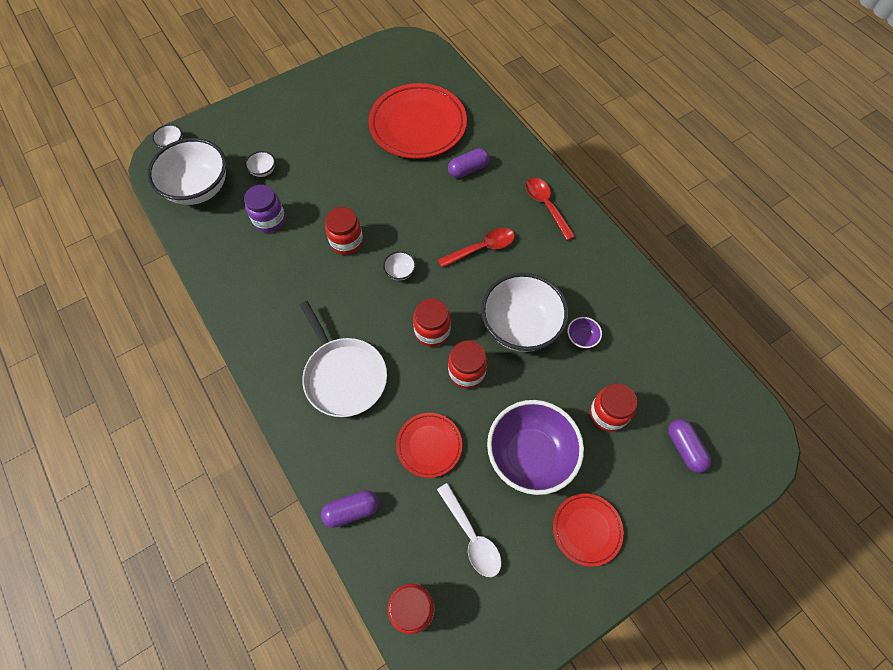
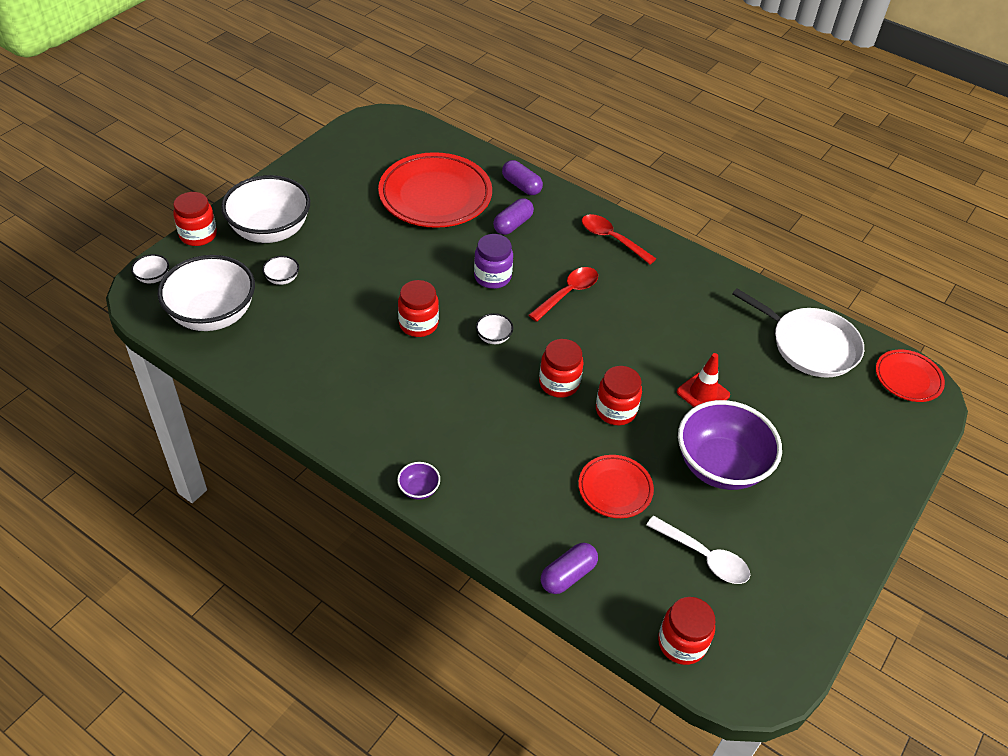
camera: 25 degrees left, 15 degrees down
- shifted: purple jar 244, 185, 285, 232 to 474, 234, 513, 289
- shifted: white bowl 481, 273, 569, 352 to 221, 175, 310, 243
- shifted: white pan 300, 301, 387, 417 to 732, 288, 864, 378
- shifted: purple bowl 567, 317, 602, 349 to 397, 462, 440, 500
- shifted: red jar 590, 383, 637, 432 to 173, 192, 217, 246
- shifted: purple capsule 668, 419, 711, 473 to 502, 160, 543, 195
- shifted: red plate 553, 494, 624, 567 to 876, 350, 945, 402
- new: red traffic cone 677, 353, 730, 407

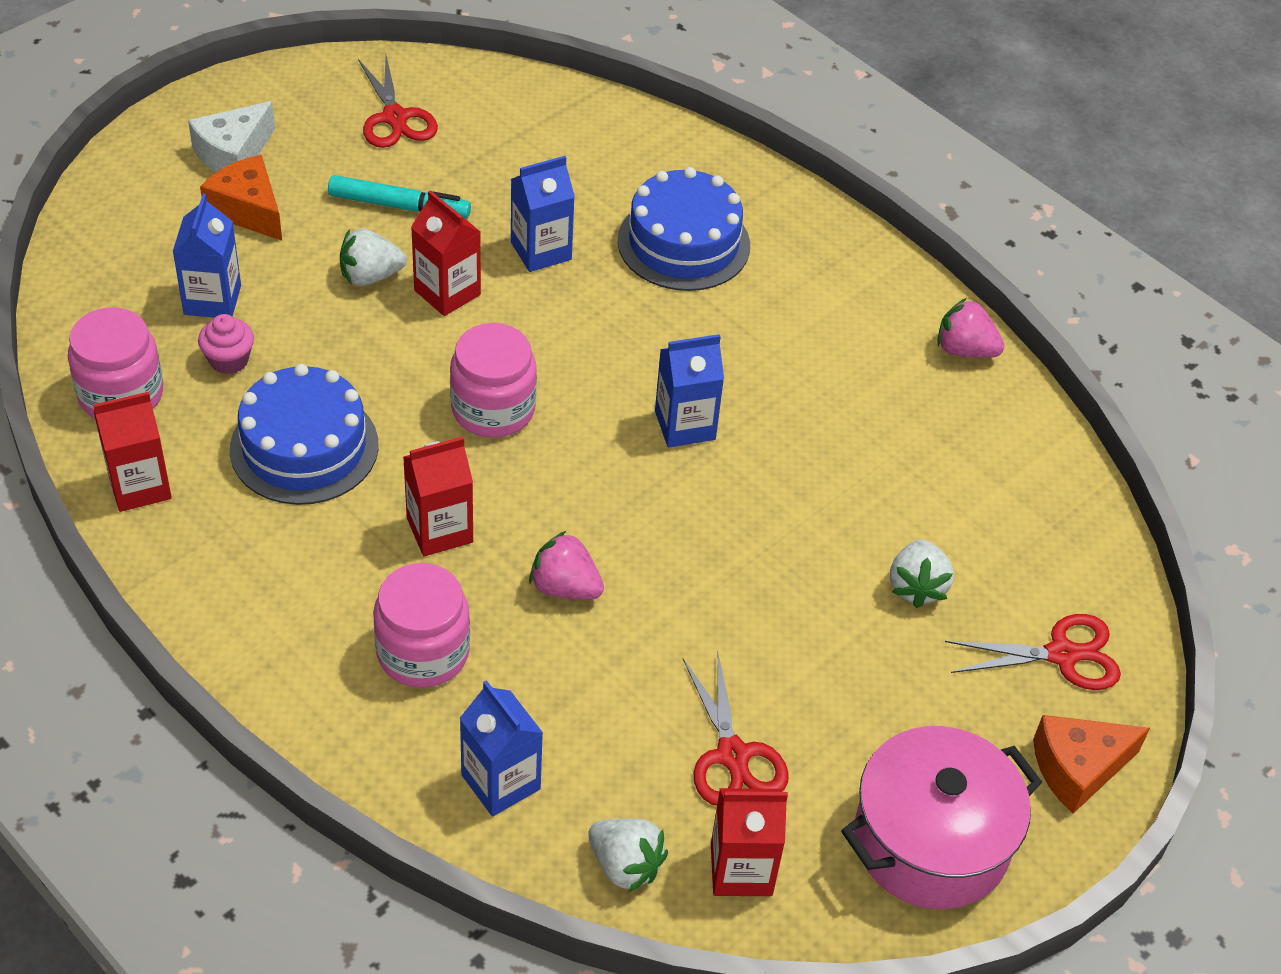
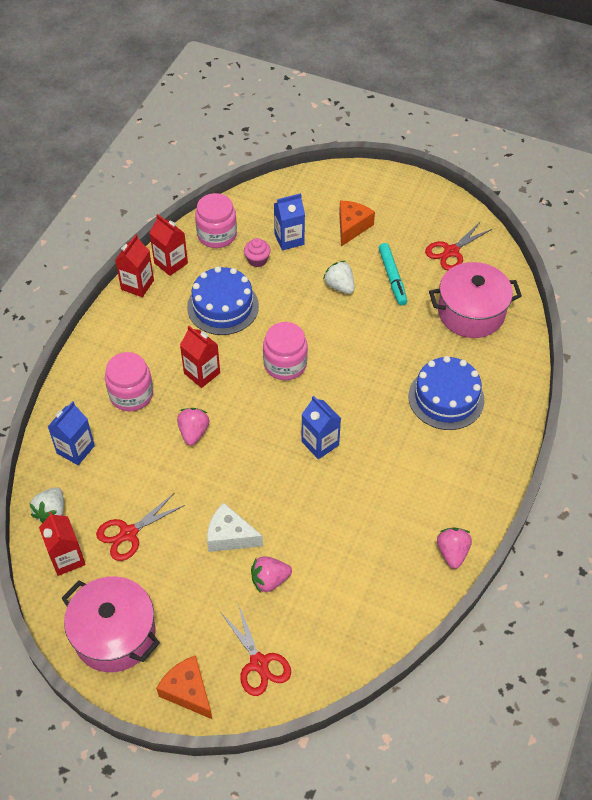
camera: 70 degrees right, 5 degrees up
- shifted: white cheese 188, 101, 275, 173 to 207, 502, 263, 552
- gone: blue carton 511, 156, 575, 272
- shifted: red carton 411, 190, 481, 316 to 115, 234, 154, 297
- repainted: white strawberry 890, 539, 954, 608 to pink strawberry 251, 556, 292, 593
- new: pink pot 429, 262, 522, 338

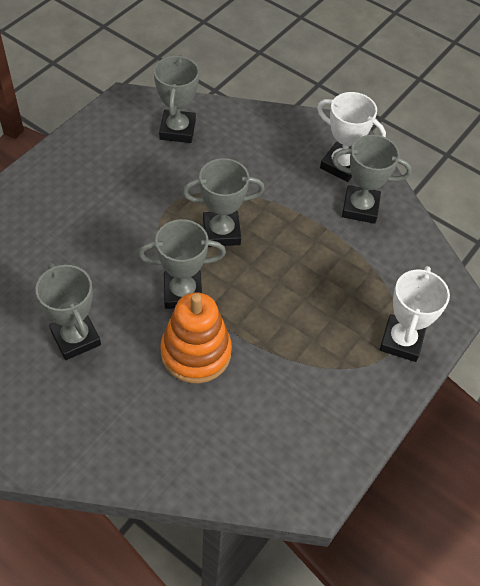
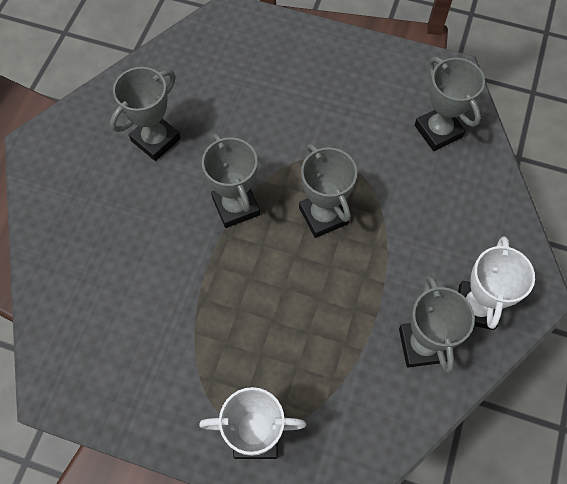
camera: 75 degrees right, 10 degrees up
- rotated: grey trophy 154, 55, 199, 143 = 415, 57, 485, 151 75 degrees clockwise
- gone: orange stacking toy 161, 292, 232, 383

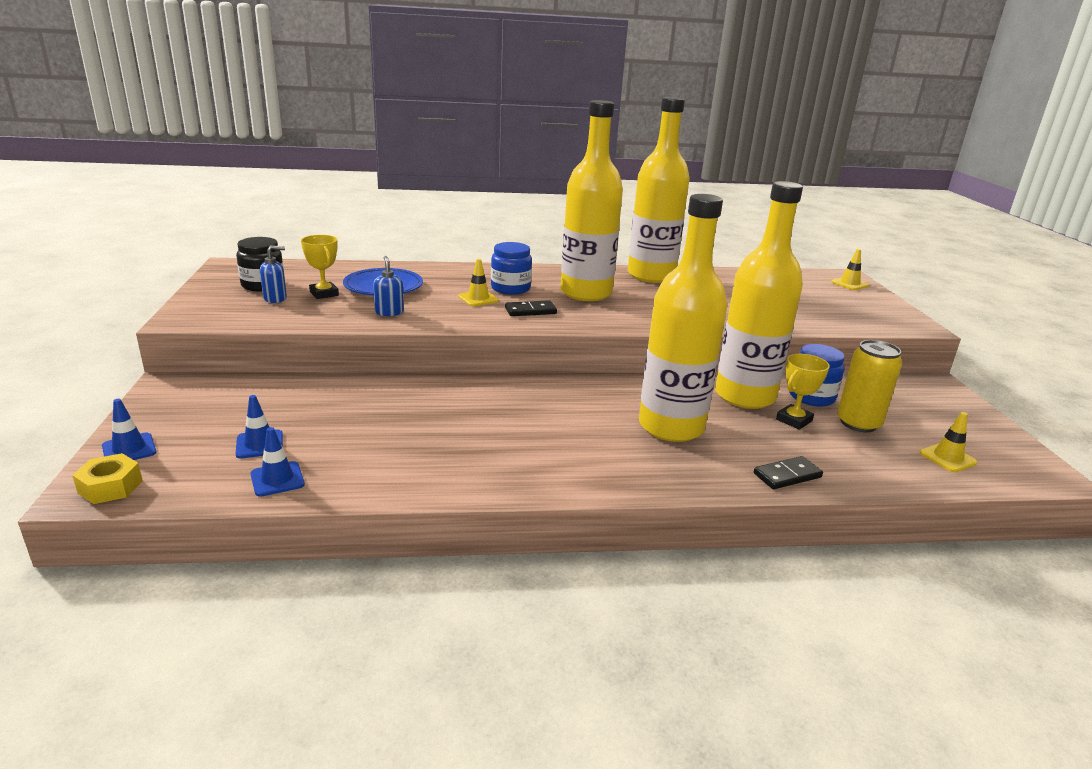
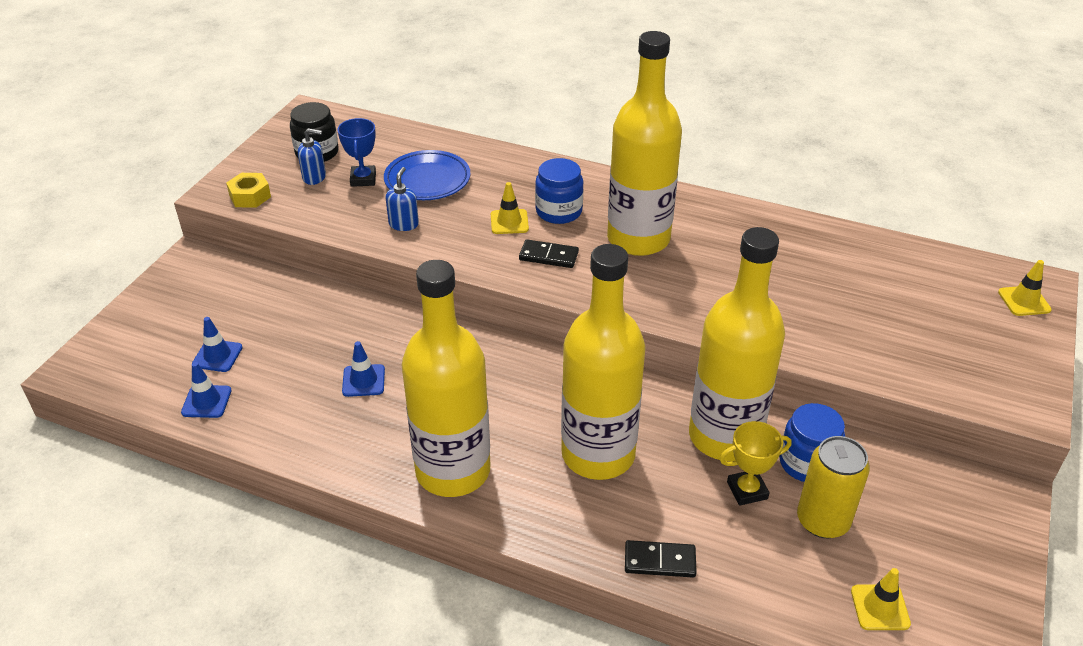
camera: 30 degrees right, 15 degrees up
- shifted: yellow bottle 628, 97, 690, 283 to 402, 260, 491, 497
- repainted: yellow trophy 301, 235, 339, 299 to blue trophy 337, 118, 376, 187
- shifted: blue traffic cone 102, 399, 157, 460 to 342, 341, 385, 397
- shifted: yellow nut 72, 453, 143, 504 to 226, 173, 271, 208

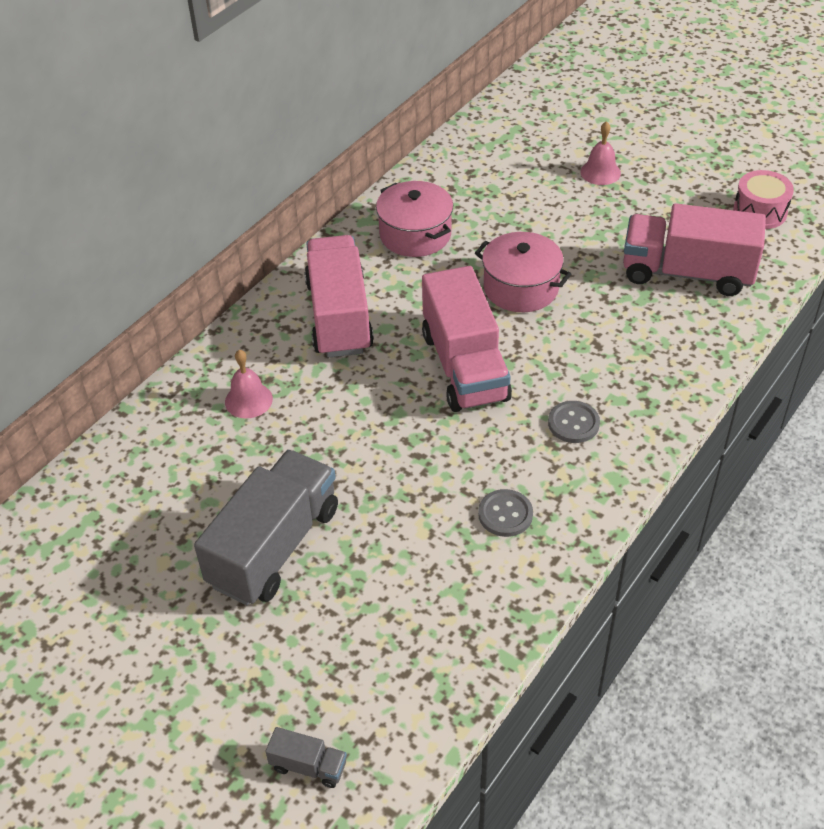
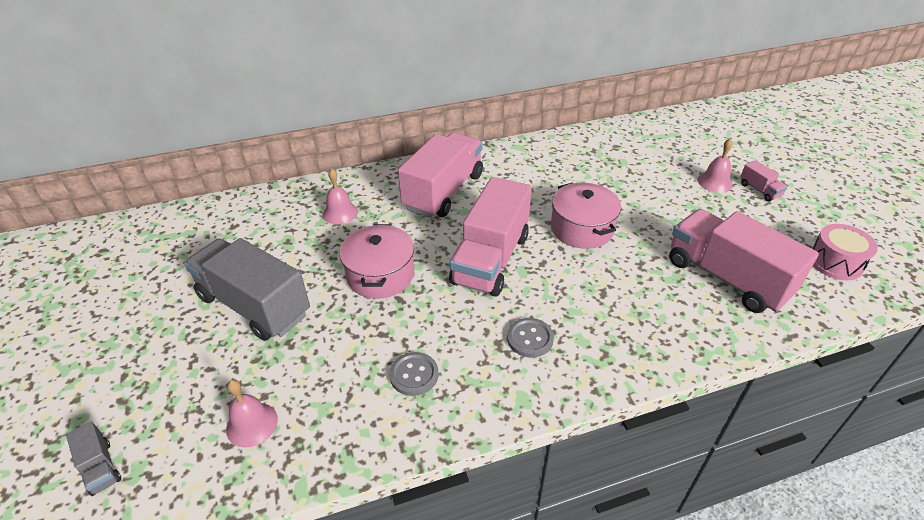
camera: 35 degrees right, 5 degrees down
- shifted: pink pot 376, 181, 453, 257 to 339, 224, 414, 299
- rotated: grey truck 194, 450, 338, 605 = 184, 238, 310, 341 120 degrees counterclockwise
- new: pink truck 740, 160, 788, 202
- new: pink bell 226, 379, 278, 448

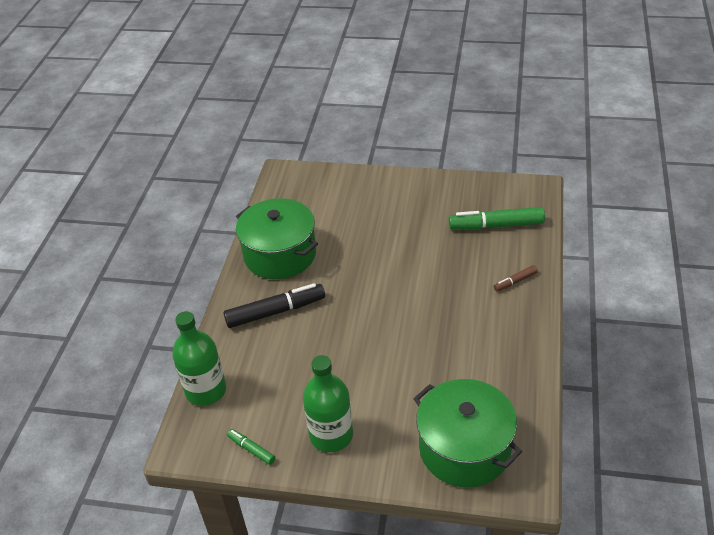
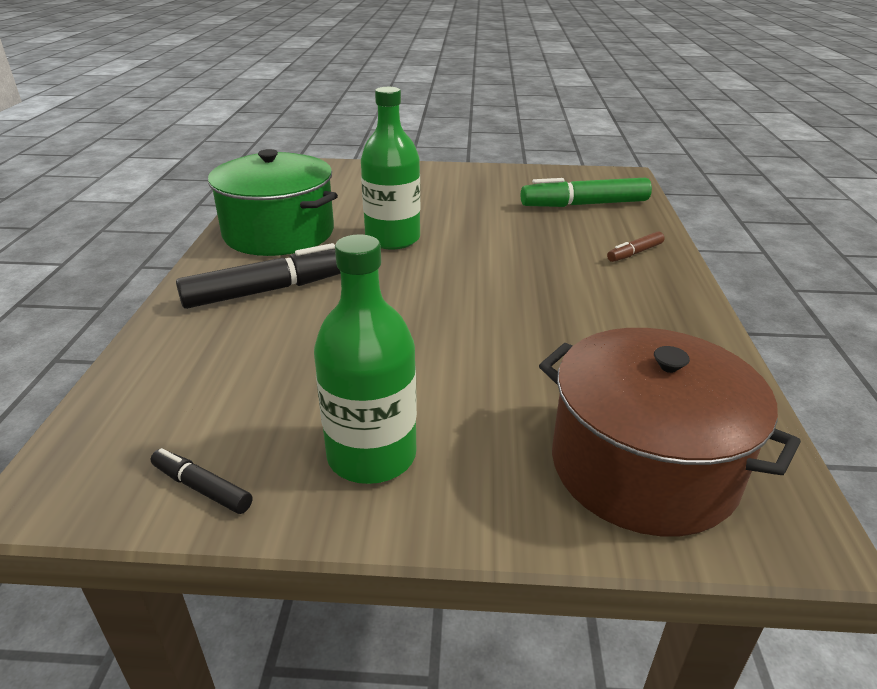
camera: 10 degrees left, 10 degrees down
- shifted: green bottle 173, 311, 226, 406 to 361, 87, 420, 249
- repainted: green pot 413, 379, 522, 487 to brown pot 539, 328, 801, 536
- repainted: green marker 227, 429, 275, 465 to black marker 151, 448, 252, 514

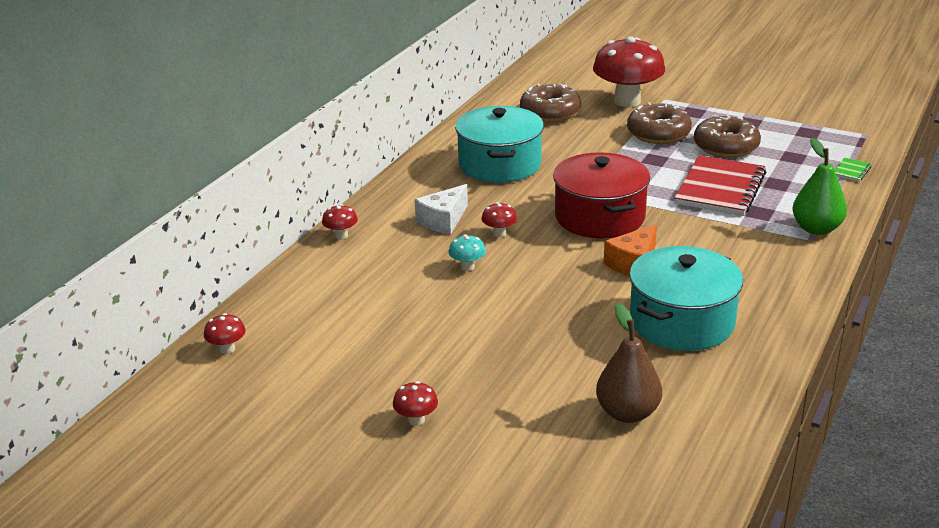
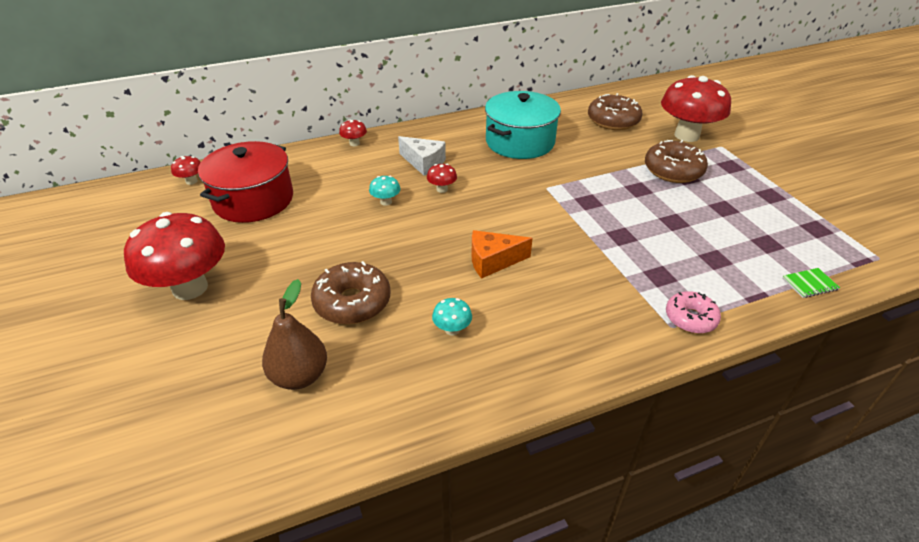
camera: 40 degrees right, 10 degrees up
- shifted: brown donut 694, 115, 761, 158 to 311, 261, 390, 325
- swapped: green pear 793, 138, 847, 235 to pink donut 666, 291, 721, 334
- shifted: red pot 553, 153, 650, 238 to 198, 141, 293, 223
- gone: red notebook 674, 155, 766, 216
- rotated: white cheese 415, 184, 468, 234 = 398, 136, 446, 176 135 degrees counterclockwise
- swapped: turquoise pot 629, 246, 743, 351 to turquoise mushroom 432, 298, 472, 335
- scaled: red mushroom 393, 381, 438, 426 = 124, 212, 225, 300 x2.44

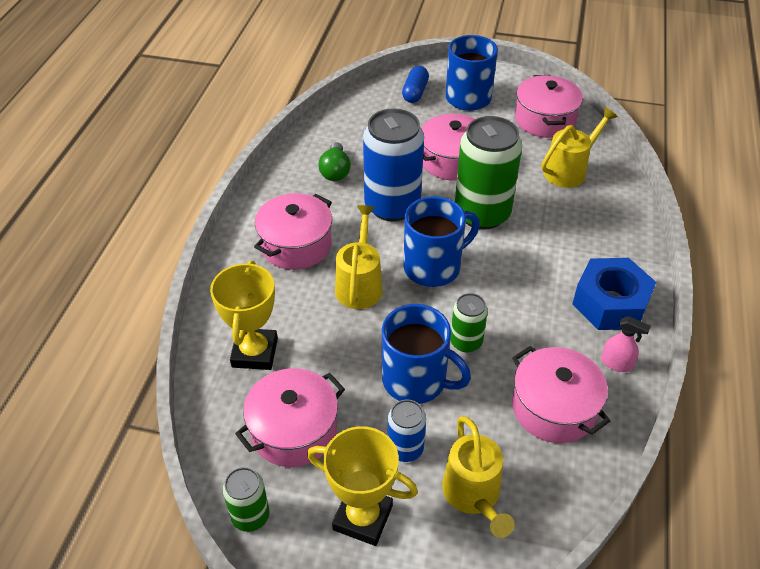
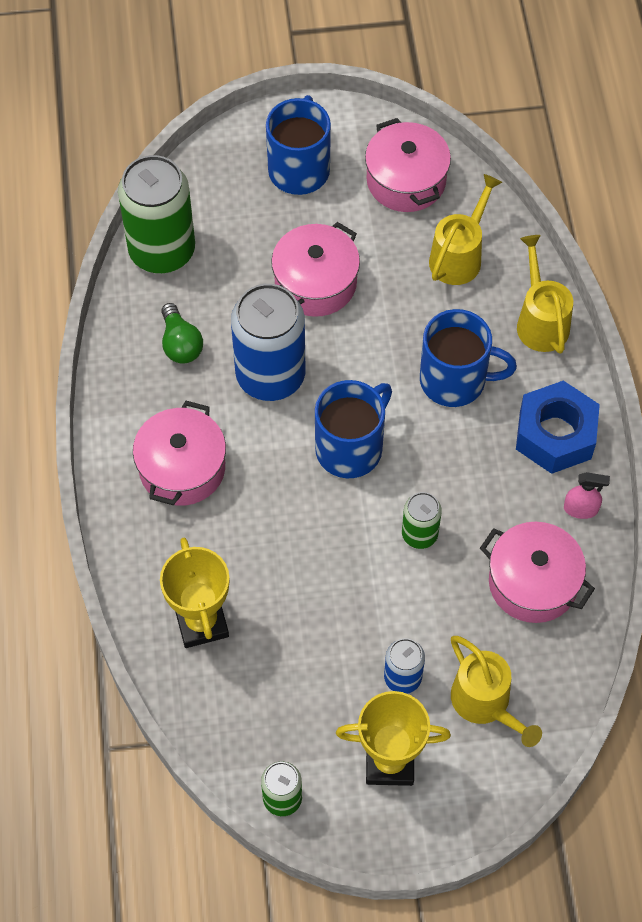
camera: 20 degrees left, 15 degrees up
- gone: blue capsule 402, 66, 429, 103
- shifted: green can 455, 116, 522, 230 to 118, 155, 195, 273
- shifted: yellow watering can 335, 205, 383, 309 to 517, 235, 573, 354
- shifted: blue mug 382, 304, 471, 404 to 420, 309, 517, 407
- gone: pink pot 235, 368, 345, 467

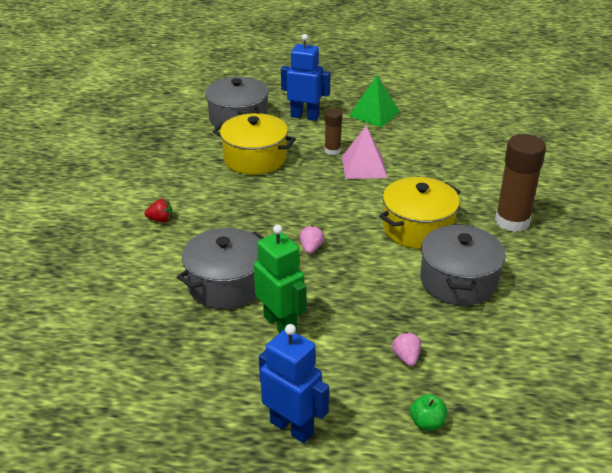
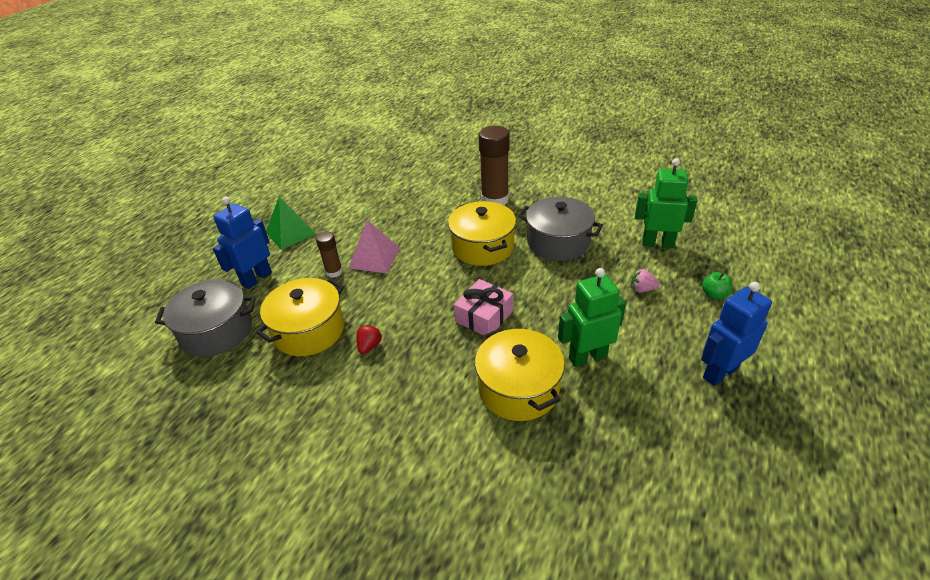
camera: 70 degrees left, 5 degrees up
- shifted: red strawberry 145, 199, 172, 223 to 356, 325, 382, 354
- swapped: pink strawberry 300, 225, 325, 254 to pink gift 454, 279, 513, 335
- repainted: grey pot 177, 228, 264, 309 to yellow pot 475, 328, 565, 421
- new: green robot 635, 158, 697, 248

